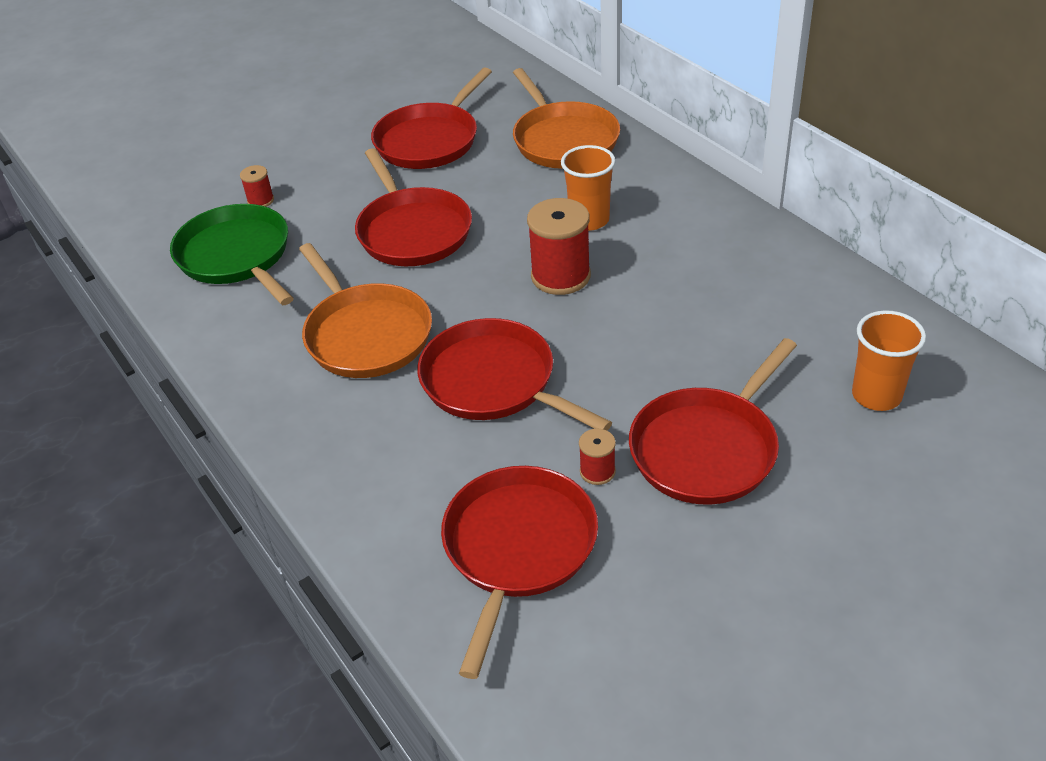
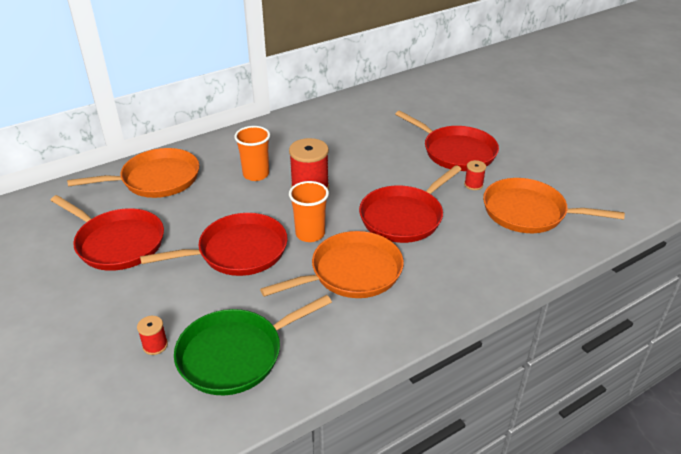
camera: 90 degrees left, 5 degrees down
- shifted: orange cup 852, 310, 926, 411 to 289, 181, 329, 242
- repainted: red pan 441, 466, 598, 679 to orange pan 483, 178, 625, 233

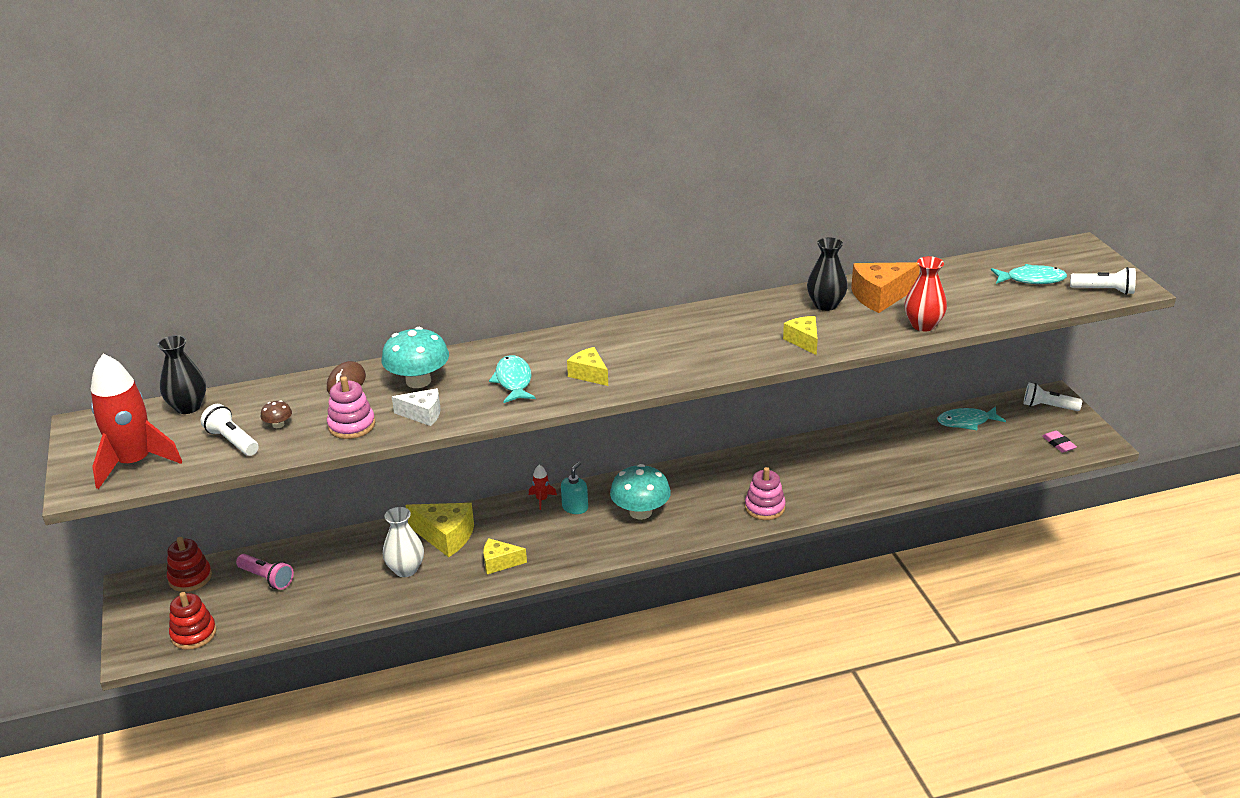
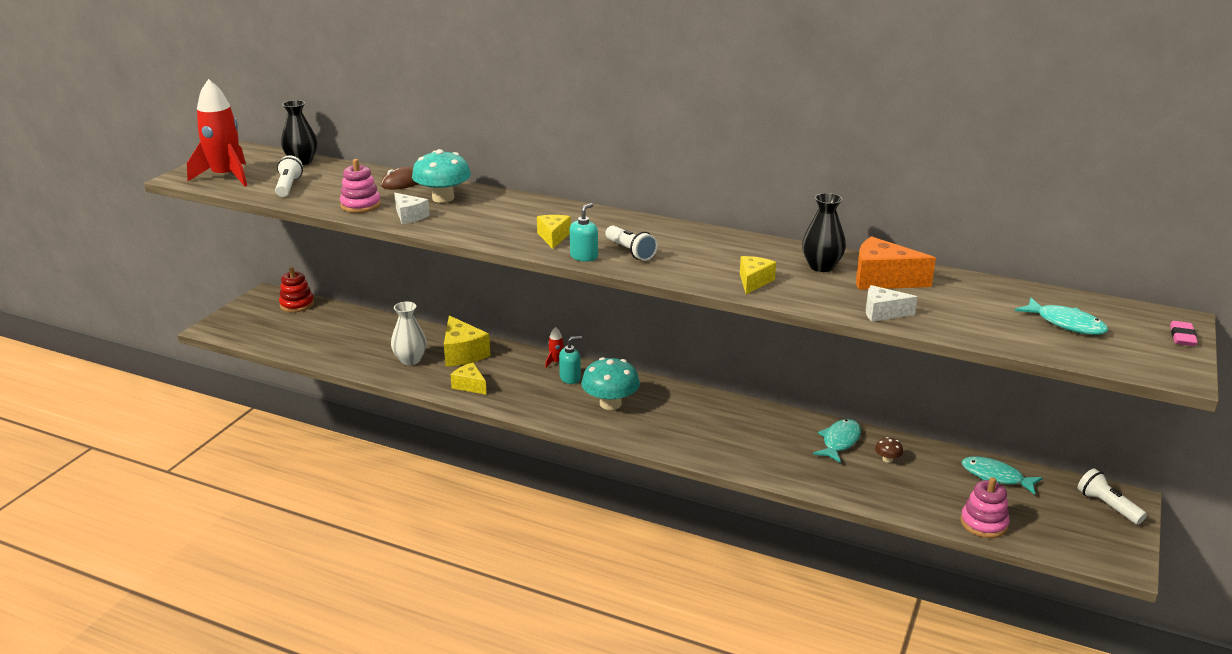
camera: 40 degrees right, 5 degrees down
- swapped: red vase 904, 256, 947, 331 to white cheese 866, 285, 917, 322
- shifted: white flashlight 1070, 267, 1136, 295 to 605, 225, 658, 261
- shifted: turquoise fish 489, 355, 536, 403 to 813, 419, 861, 463
- shifted: brown mushroom 261, 400, 292, 428 to 875, 437, 903, 463
- shifted: pink eraser 1042, 431, 1077, 453 to 1170, 321, 1198, 346
- shifted: pink stacking toy 745, 467, 786, 520 to 960, 477, 1010, 538
- gone: pink flashlight 236, 554, 294, 590
- gone: red stacking toy 169, 592, 217, 650
- new: turquoise soap dispenser 570, 203, 598, 262

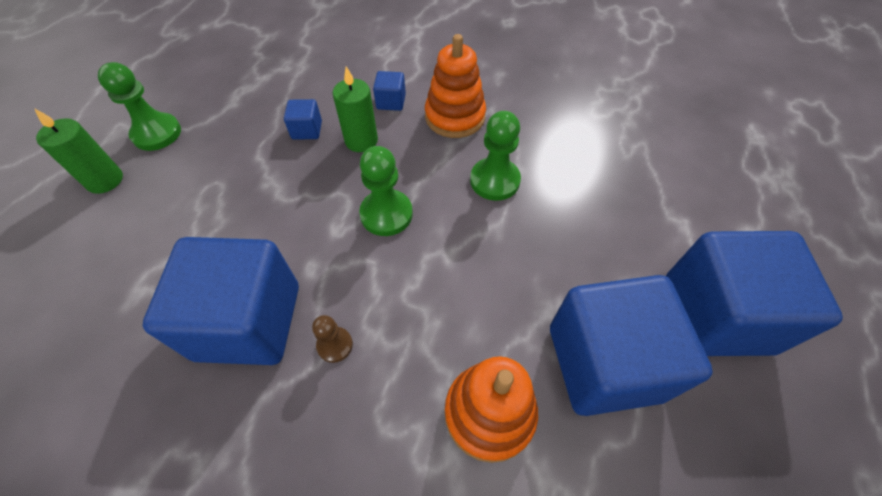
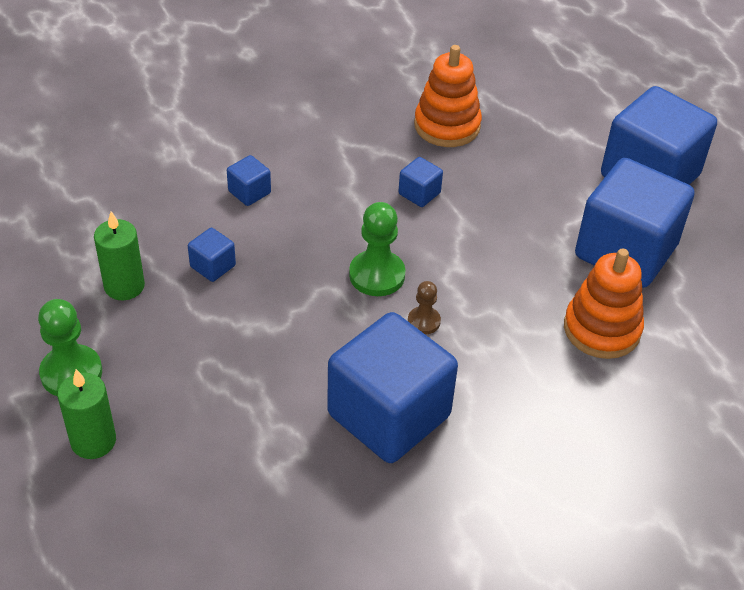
camera: 50 degrees left, 10 degrees down
- shifted: orange stacking toy 425, 34, 486, 138 to 414, 45, 482, 147
- shifted: green candle 333, 66, 378, 152 to 94, 211, 145, 300
- swapped: green pawn 470, 111, 521, 201 to blue cube 398, 157, 443, 207
- shifted: brown pawn 312, 315, 353, 363 to 408, 281, 441, 334

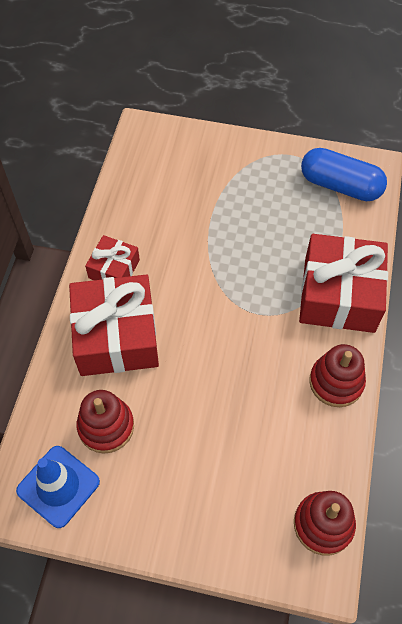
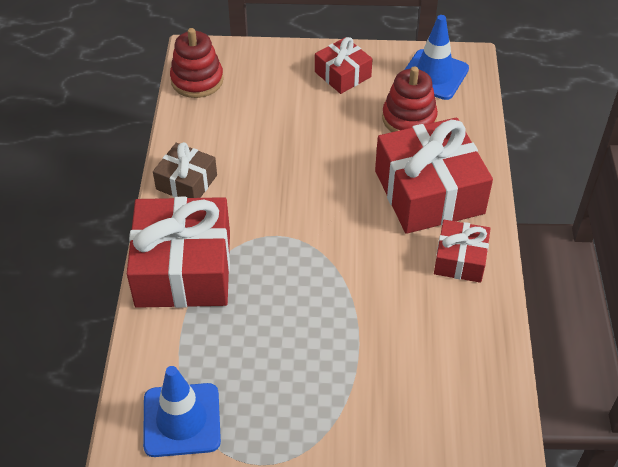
camera: 170 degrees right, 10 degrees down
- swapped: blue capsule 301, 148, 387, 201 to blue traffic cone 143, 366, 221, 457
- swapped: red stacking toy 309, 344, 366, 407 to brown gift 153, 142, 217, 198
- new: red gift 315, 37, 373, 94

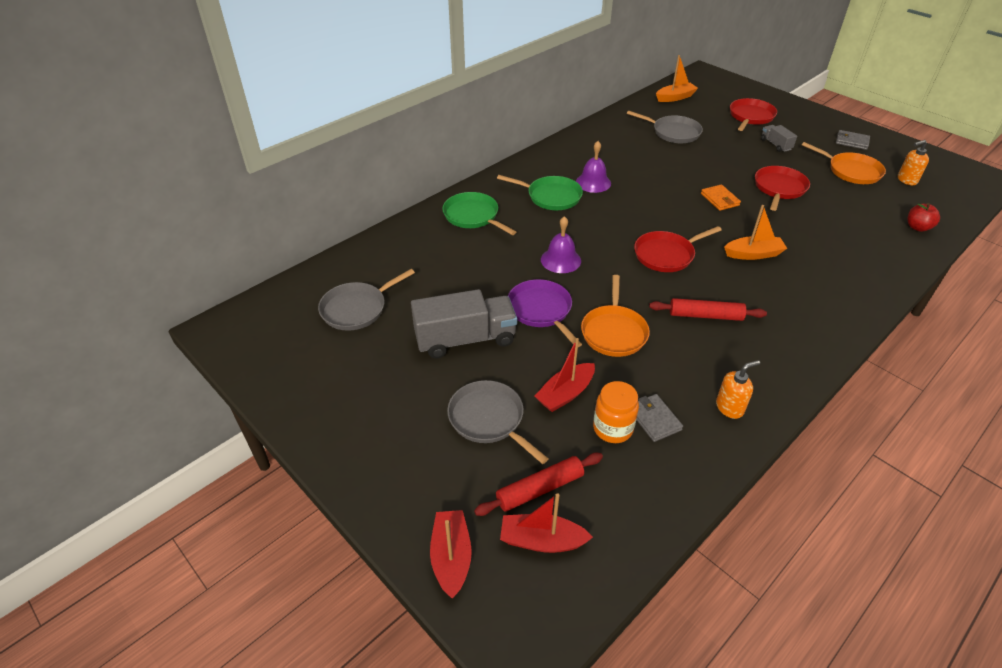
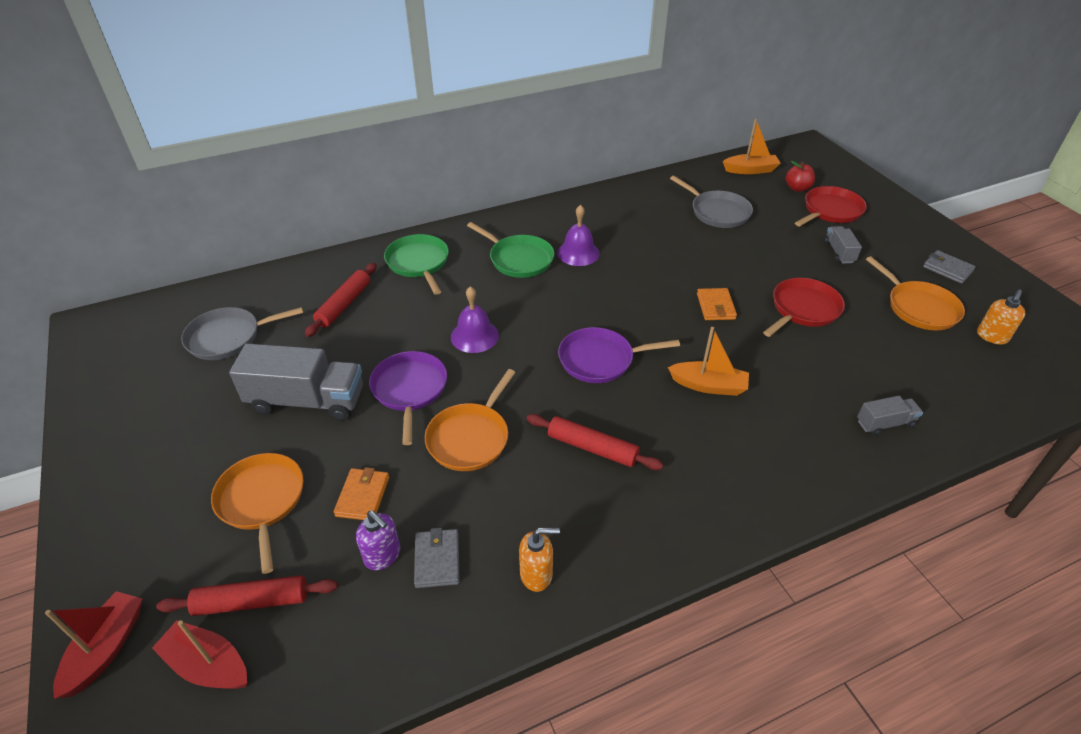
camera: 20 degrees right, 0 degrees up
- rotated: orange soap dispenser 898, 140, 929, 185 = 977, 290, 1025, 344 60 degrees counterclockwise
- shifted: red apple 908, 203, 940, 232 to 786, 161, 815, 192
- repainted: red pan 634, 226, 722, 272 to purple pan 558, 327, 680, 383
- swapped: red boat 535, 338, 595, 412 to orange wallet 334, 467, 389, 520
- repainted: grey pan 447, 380, 549, 464 to orange pan 211, 453, 304, 574
- swapped: orange jar 593, 381, 639, 443 to purple soap dispenser 356, 511, 400, 570
- new: red rolling pin 305, 263, 377, 337
- new: grey truck 857, 396, 923, 436

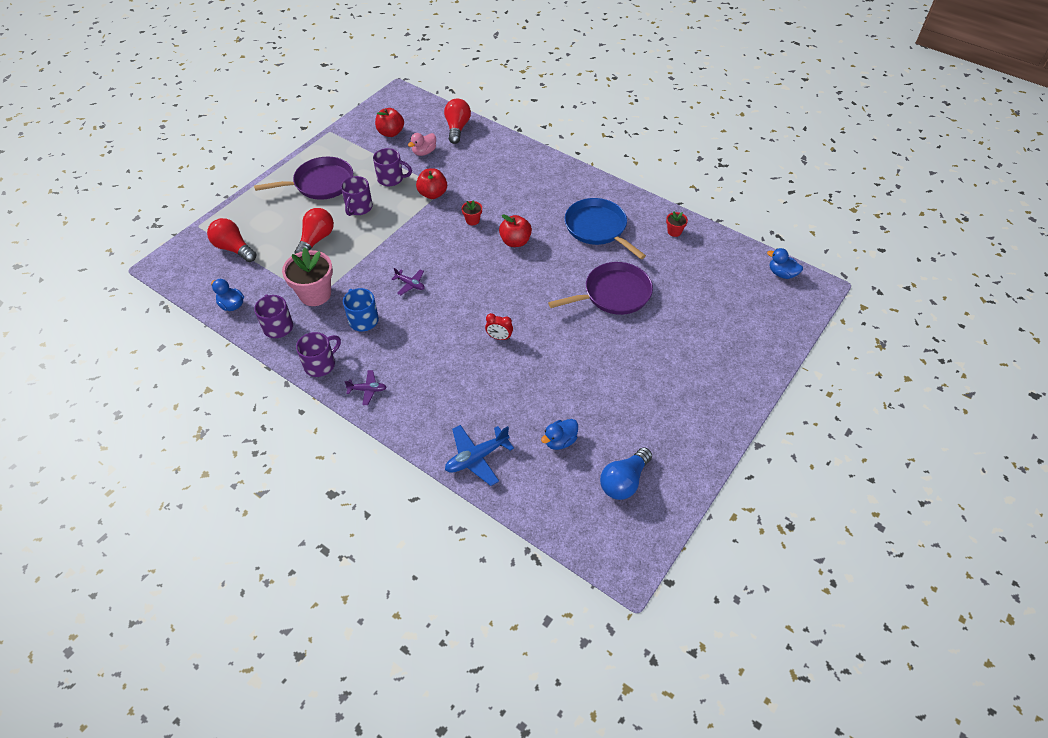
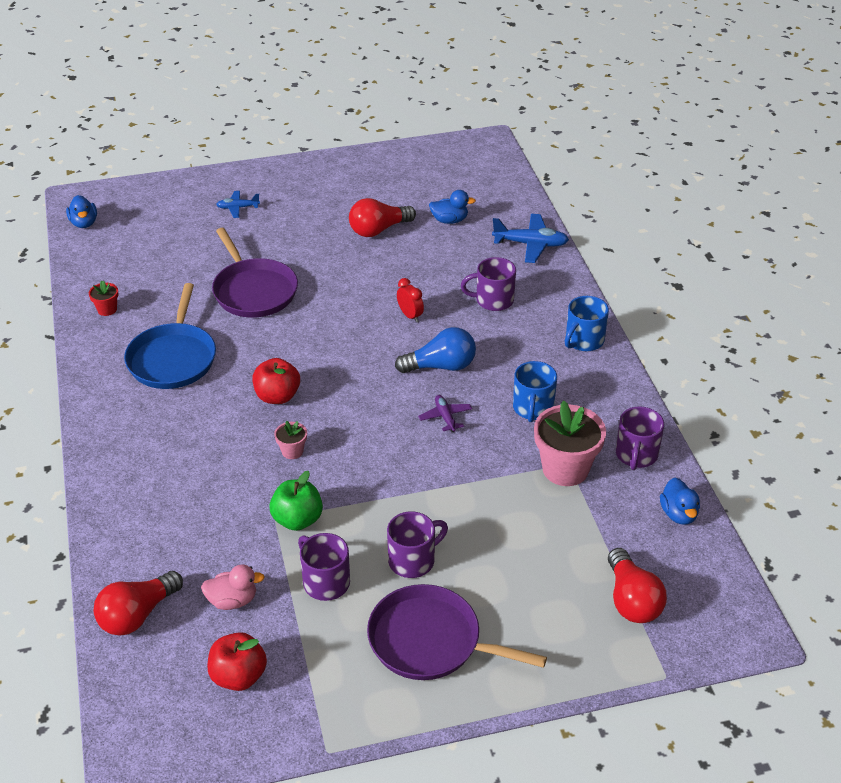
camera: 140 degrees left, 10 degrees down
- repainted: red apple 416, 168, 447, 199 to green apple 269, 471, 323, 531
- repainted: red flower pot 461, 200, 482, 225 to pink flower pot 274, 421, 307, 459
- shifted: red light bulb 294, 208, 334, 254 to 349, 198, 416, 237
- rotated: purple pan 548, 262, 653, 315 = 212, 228, 298, 318 135 degrees counterclockwise
- shifted: purple mug 296, 332, 341, 377 to 461, 257, 516, 311
- swapped: purple plane 344, 370, 387, 405 to blue mug 565, 296, 609, 351
- shifted: blue light bulb 600, 447, 652, 500 to 395, 327, 476, 373
- new: blue plane 216, 191, 260, 218

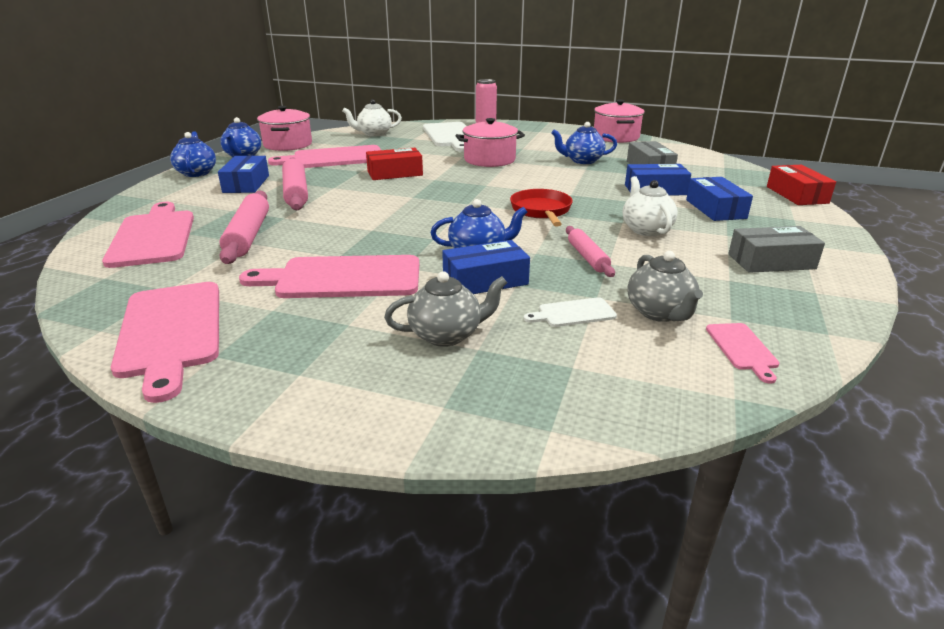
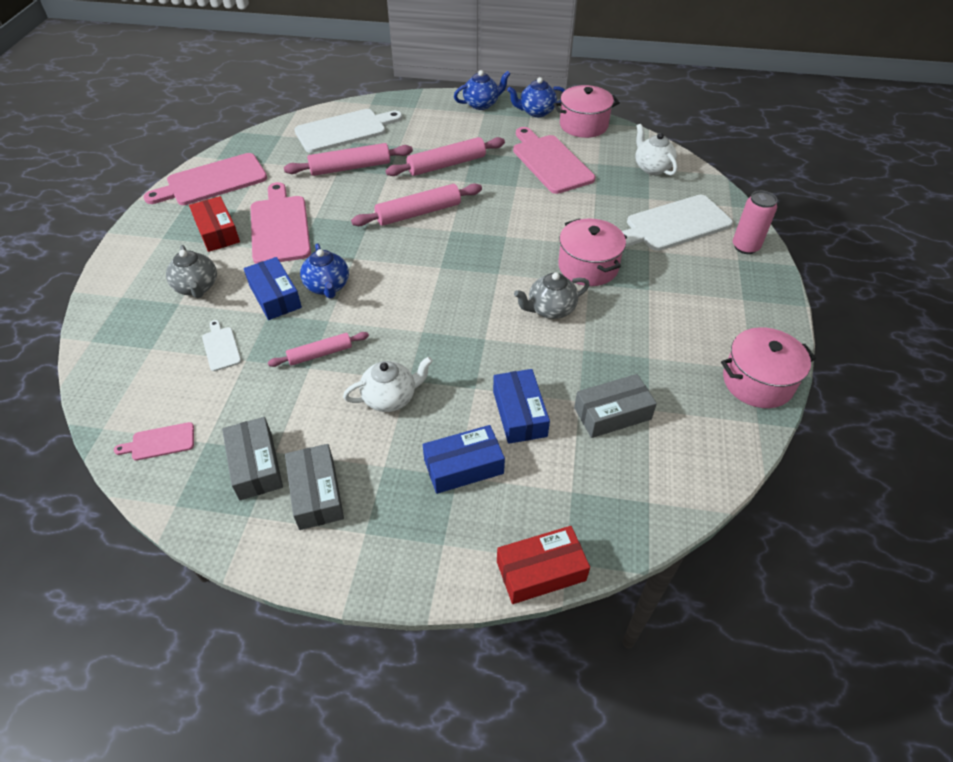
camera: 80 degrees right, 20 degrees up
- gone: blue teapot 552, 122, 617, 164
- shifted: red box 366, 148, 423, 180 to 189, 196, 240, 252
- gone: blue box 218, 155, 269, 193
- gone: red pan 510, 189, 573, 226
- repainted: pink cutting board 102, 202, 194, 268 to white cutting board 294, 109, 402, 153
- shifted: grey teapot 627, 251, 703, 322 to 514, 272, 590, 319
- new: pink rolling pin 351, 183, 482, 226
- new: grey box 222, 417, 283, 500

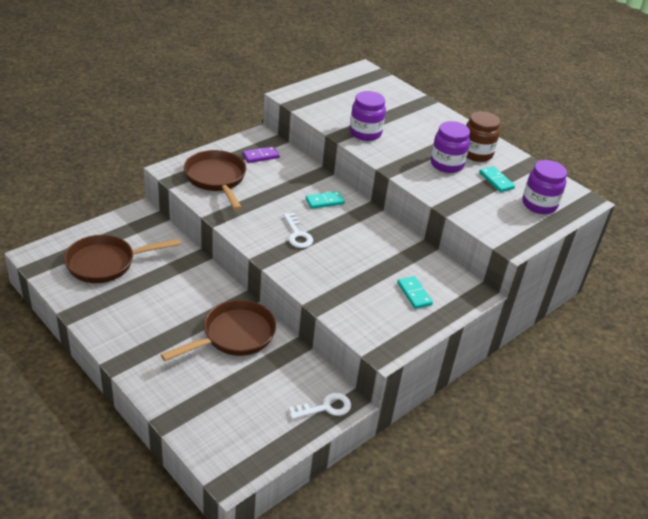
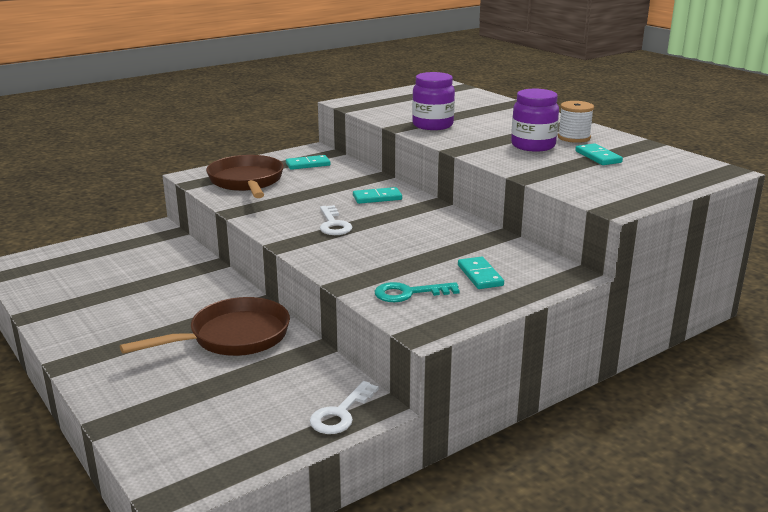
camera: 10 degrees right, 15 degrees down
- swapped: brown jar 466, 111, 500, 162 to white spool 558, 101, 594, 143
- repainted: purple domino 243, 146, 280, 163 to turquoise domino 286, 155, 331, 170
- gone: purple jar 522, 160, 567, 214
- gone: brown pan 64, 235, 181, 283
- rotated: white key 289, 393, 351, 420 = 309, 381, 379, 434 135 degrees clockwise
- new: turquoise key 375, 282, 460, 302

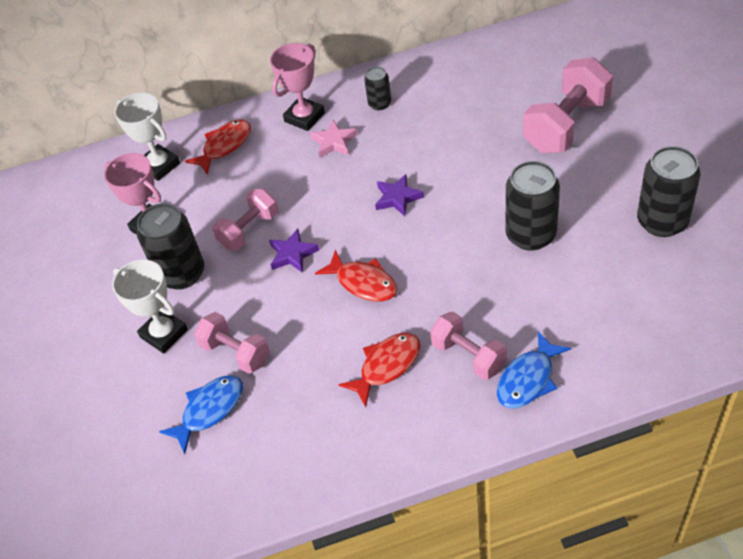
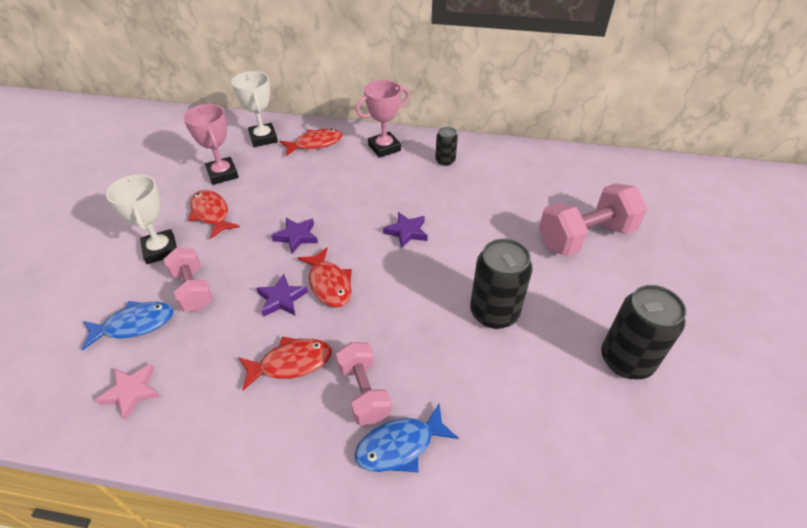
camera: 20 degrees right, 5 degrees down
- shifted: pink star 310, 120, 357, 158 to 95, 364, 161, 420
- gone: pink dumbbell 212, 189, 278, 250
- swapped: black can 137, 203, 204, 290 to red fish 188, 190, 240, 239
- new: purple star 256, 274, 308, 317

